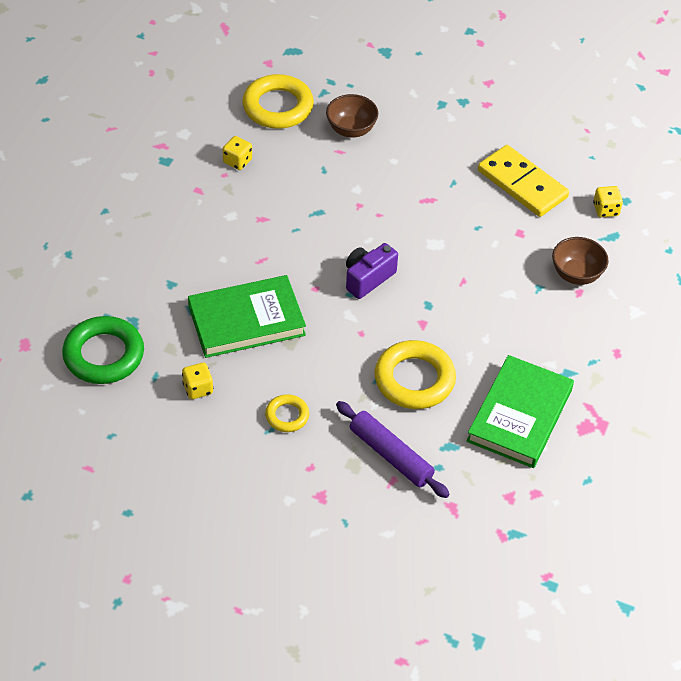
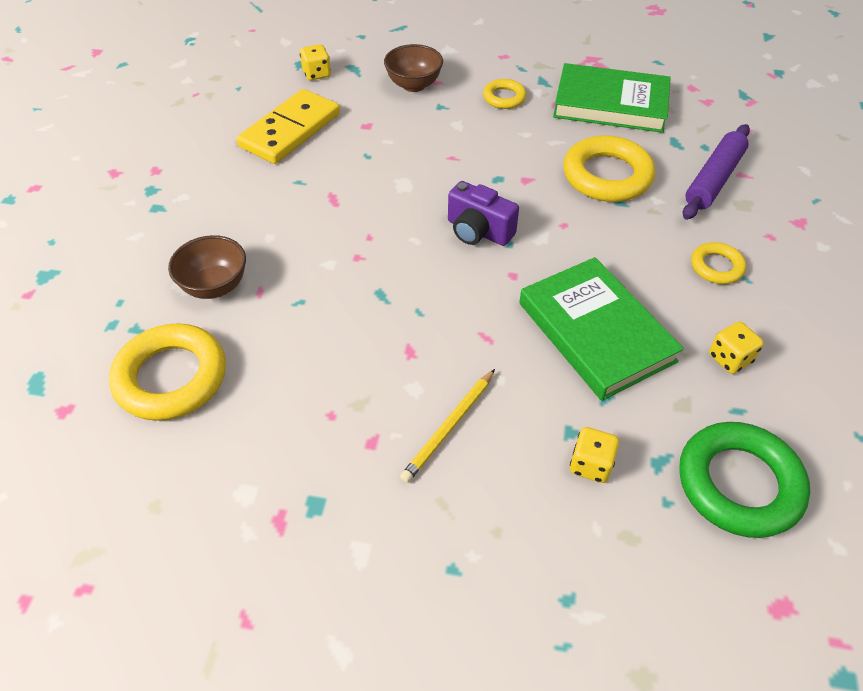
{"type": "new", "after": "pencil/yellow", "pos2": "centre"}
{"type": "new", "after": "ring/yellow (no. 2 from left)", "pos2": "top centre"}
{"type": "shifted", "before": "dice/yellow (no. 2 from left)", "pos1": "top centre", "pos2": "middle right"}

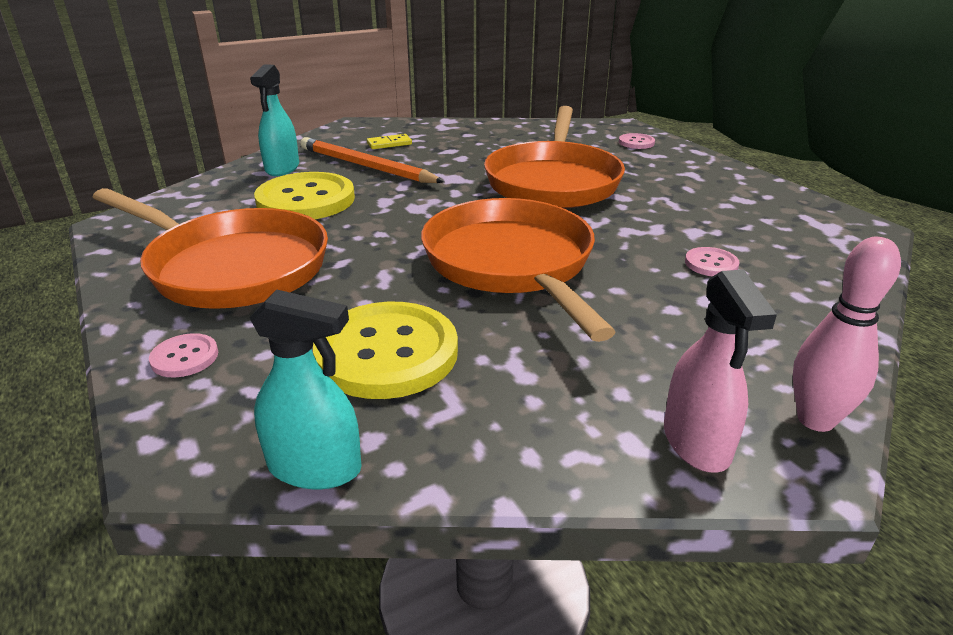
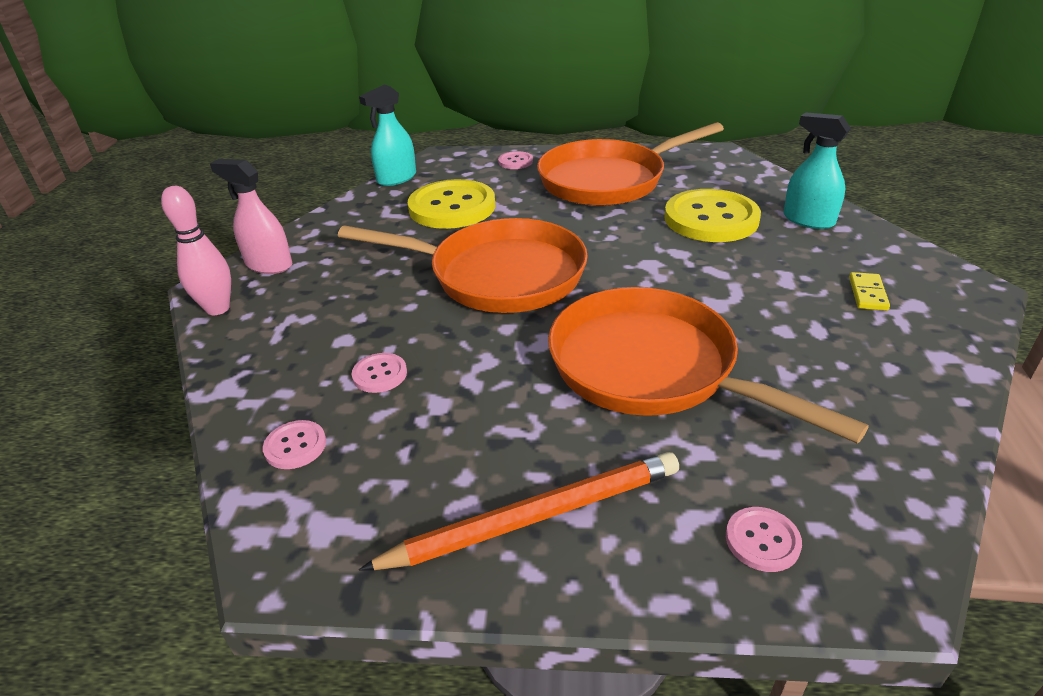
{"type": "new", "after": "button/pink (no. 1 from left)", "pos2": "middle left"}
{"type": "shifted", "before": "pencil/orange", "pos1": "top centre", "pos2": "bottom centre"}

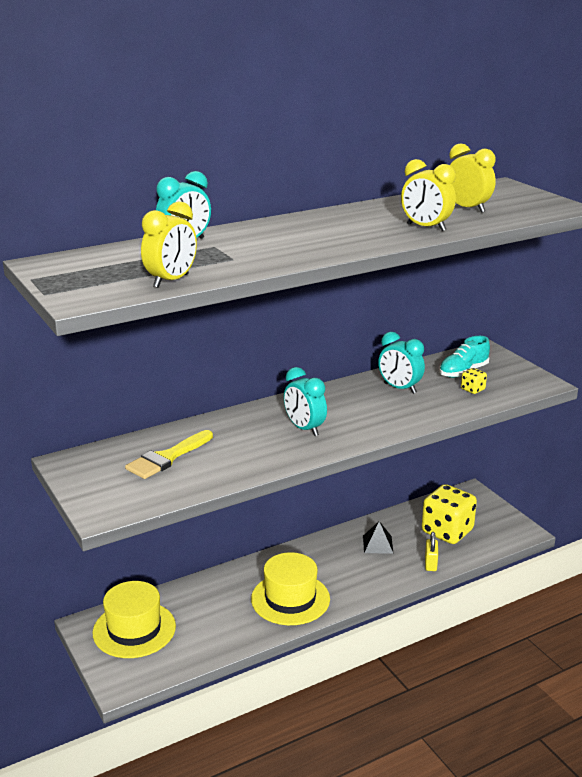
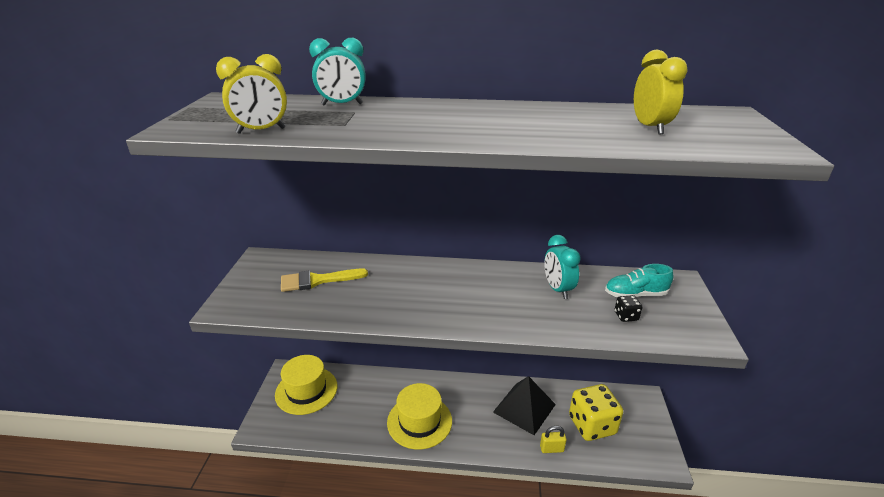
{"type": "gone", "before": "clock/turquoise (no. 2 from left)", "pos1": "centre"}
{"type": "gone", "before": "clock/yellow (no. 2 from left)", "pos1": "top right"}
{"type": "repainted", "before": "dice/yellow (no. 2 from left)", "after": "dice/black", "pos1": "middle right", "pos2": "middle right"}
{"type": "rotated", "before": "padlock/yellow", "pos1": "bottom right", "pos2": "bottom centre", "turn": 45}
{"type": "scaled", "before": "pyramid/black", "pos1": "bottom centre", "pos2": "bottom centre", "scale": 1.83}

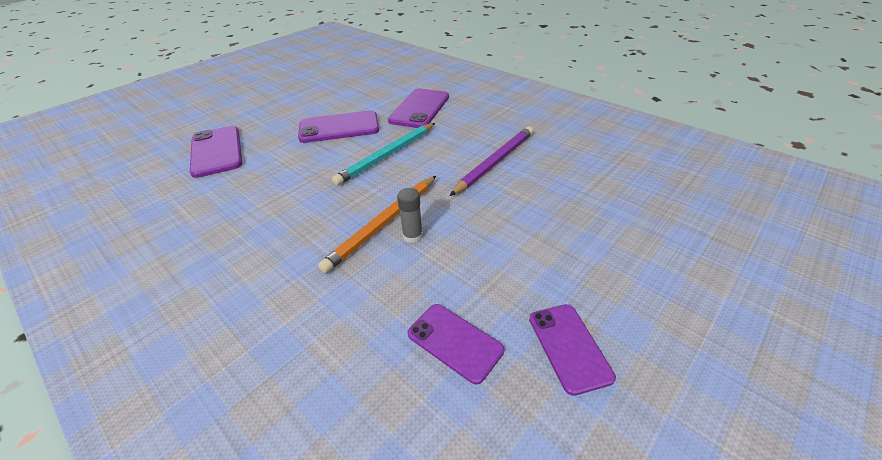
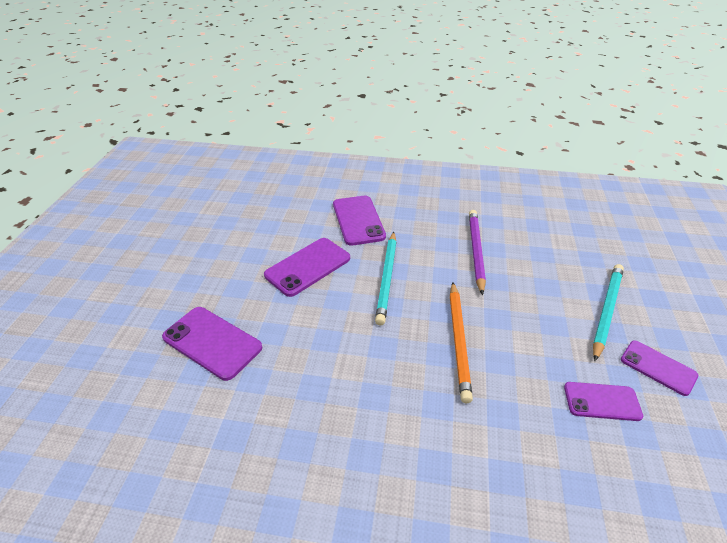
{"type": "gone", "before": "glue stick/grey", "pos1": "centre"}
{"type": "new", "after": "pencil/turquoise (no. 2 from left)", "pos2": "middle right"}

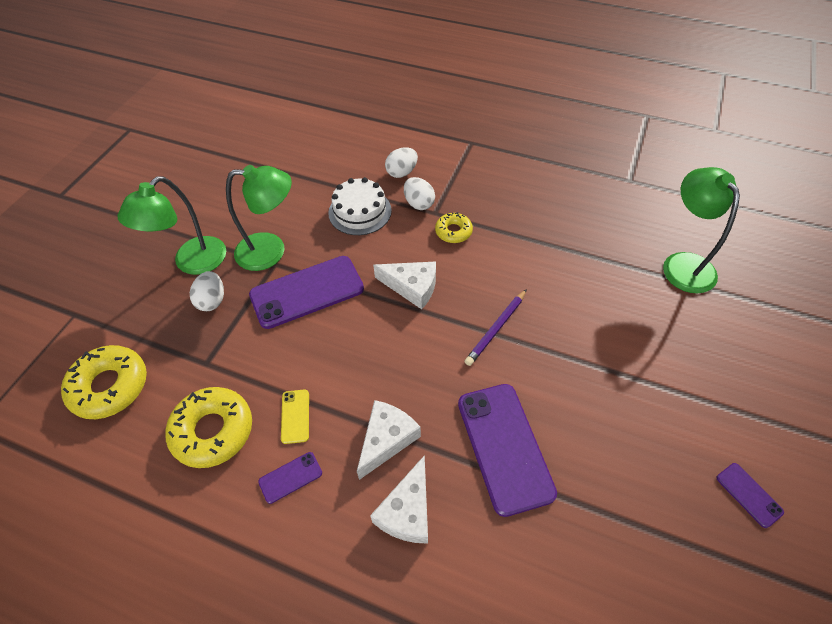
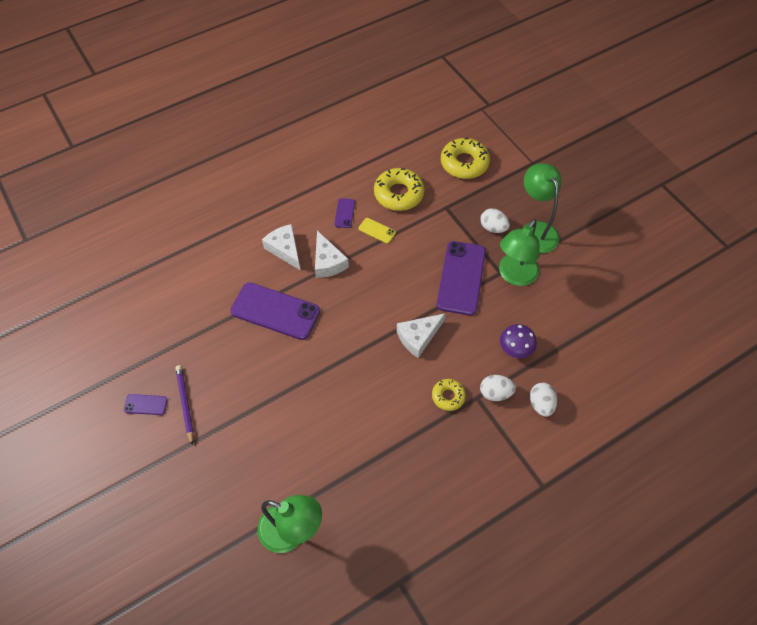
{"type": "shifted", "before": "pencil/purple", "pos1": "centre", "pos2": "middle left"}
{"type": "swapped", "before": "cake/white", "after": "mushroom/purple", "pos1": "top centre", "pos2": "middle right"}

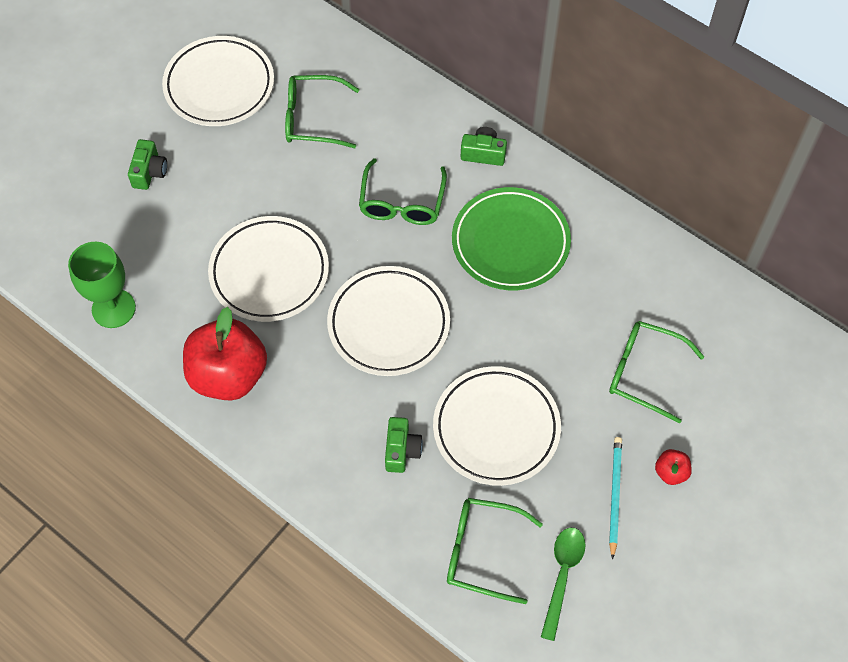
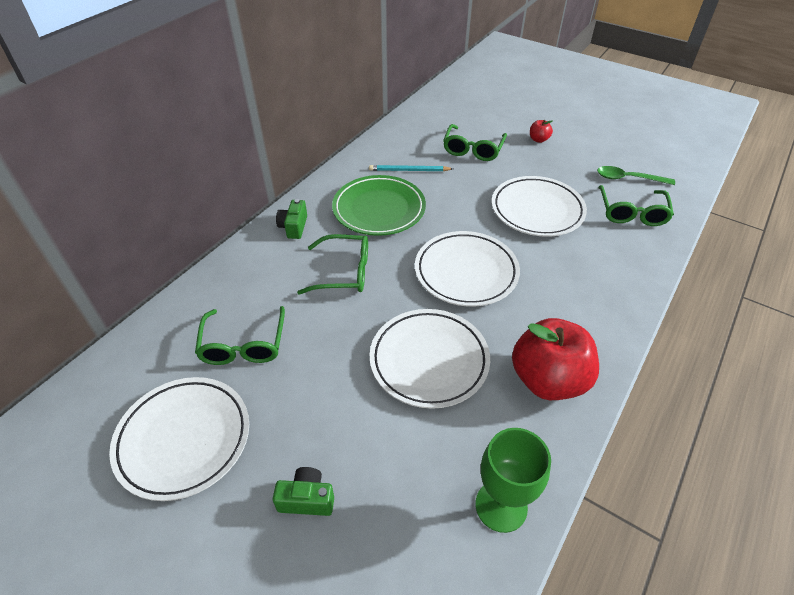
{"type": "gone", "before": "camera/green (no. 2 from left)", "pos1": "bottom centre"}
{"type": "shifted", "before": "pencil/turquoise", "pos1": "bottom right", "pos2": "top centre"}

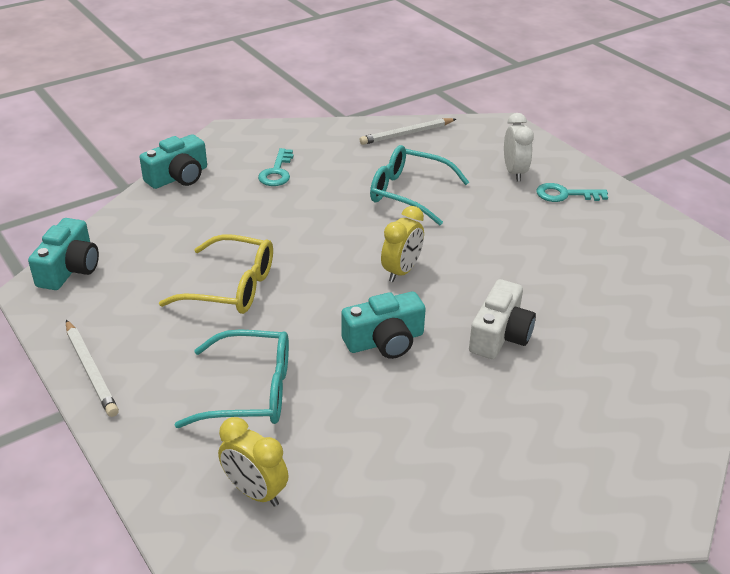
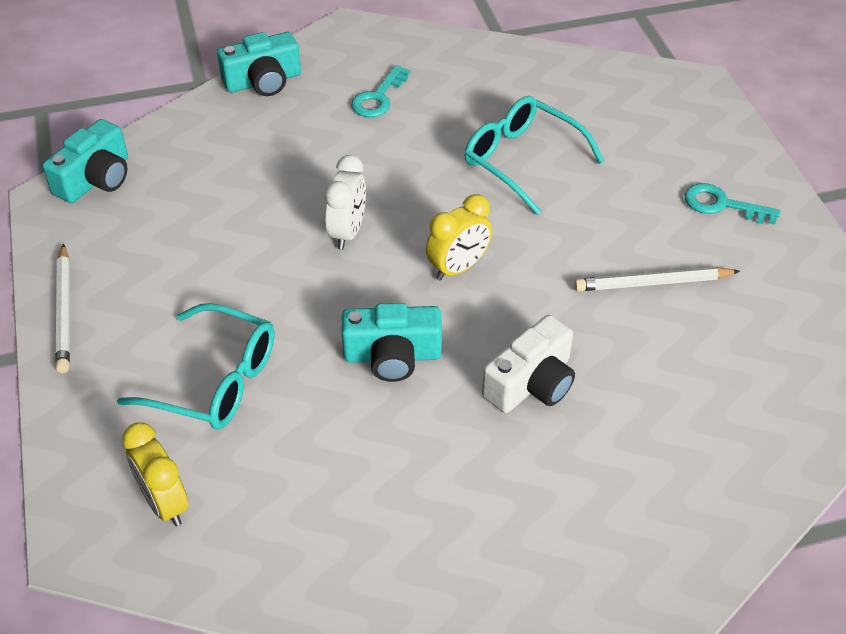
{"type": "gone", "before": "glasses/yellow", "pos1": "middle left"}
{"type": "shifted", "before": "pencil/white (no. 2 from left)", "pos1": "top centre", "pos2": "middle right"}
{"type": "shifted", "before": "clock/white", "pos1": "top right", "pos2": "top centre"}

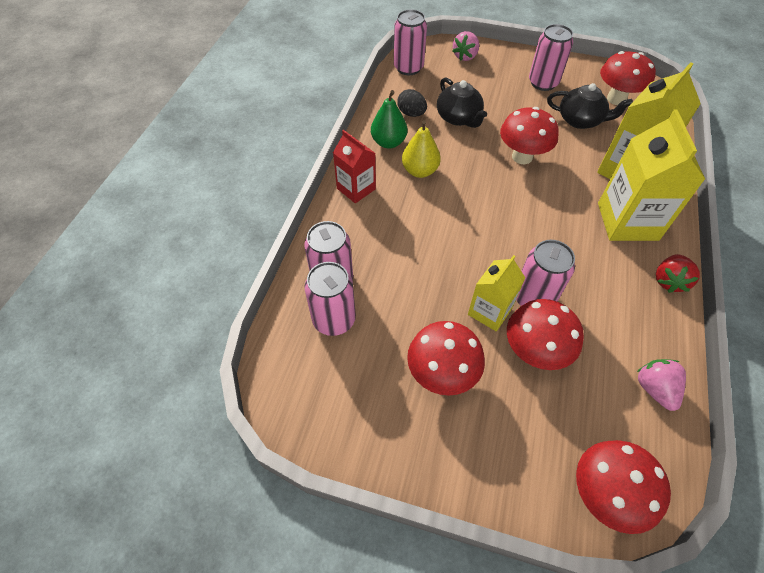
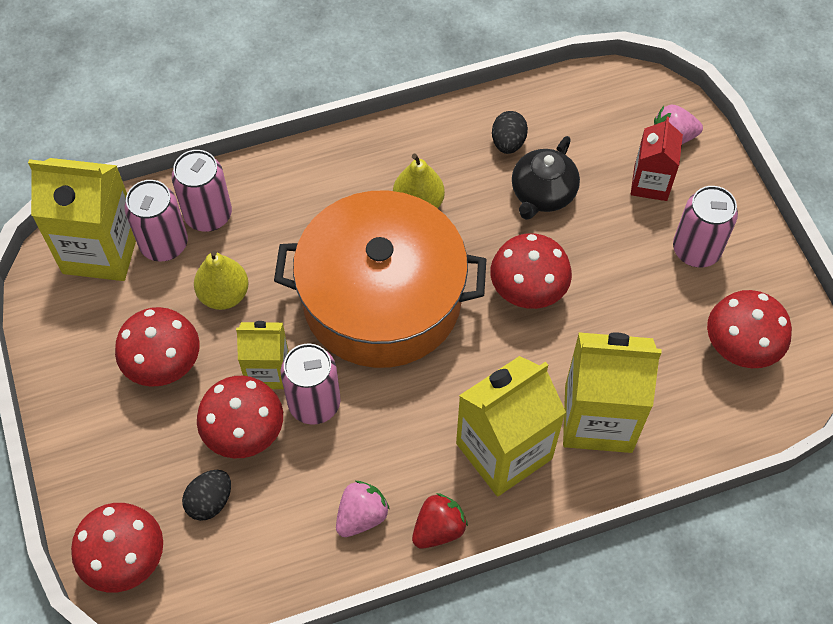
{"type": "gone", "before": "pear/green", "pos1": "top centre"}
{"type": "gone", "before": "can/pink (no. 3 from left)", "pos1": "top centre"}
{"type": "gone", "before": "teapot/black (no. 2 from left)", "pos1": "top right"}
{"type": "new", "after": "carton/yellow (no. 1 from left)", "pos2": "middle left"}
{"type": "new", "after": "egg/black (no. 1 from left)", "pos2": "bottom left"}
{"type": "new", "after": "pear/yellow (no. 1 from left)", "pos2": "middle left"}
{"type": "new", "after": "pot/orange", "pos2": "centre"}
{"type": "shifted", "before": "carton/red", "pos1": "top centre", "pos2": "top right"}
{"type": "shifted", "before": "strawberry/pink (no. 2 from left in the first image)", "after": "strawberry/pink (no. 1 from left)", "pos1": "bottom right", "pos2": "bottom centre"}
{"type": "rotated", "before": "strawberry/red", "pos1": "middle right", "pos2": "bottom centre", "turn": 150}

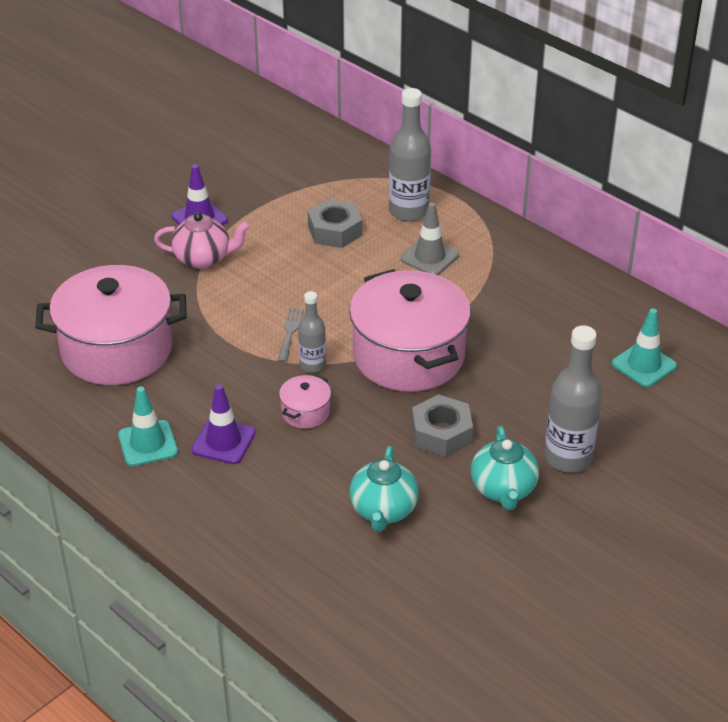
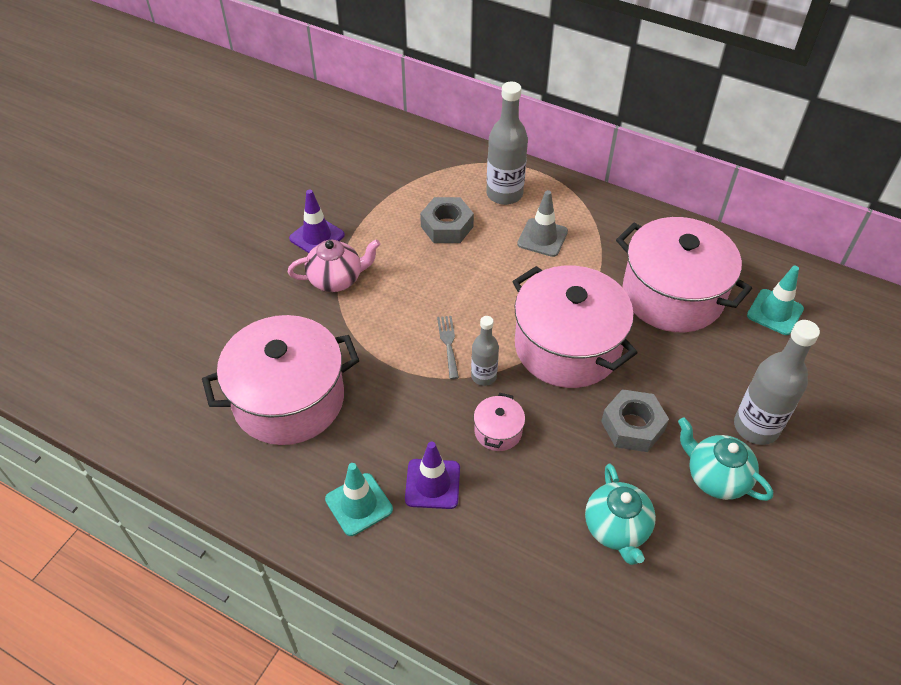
{"type": "new", "after": "pot/pink (no. 4 from left)", "pos2": "middle right"}
{"type": "rotated", "before": "teapot/turquoise (no. 2 from left)", "pos1": "middle right", "pos2": "bottom right", "turn": 150}

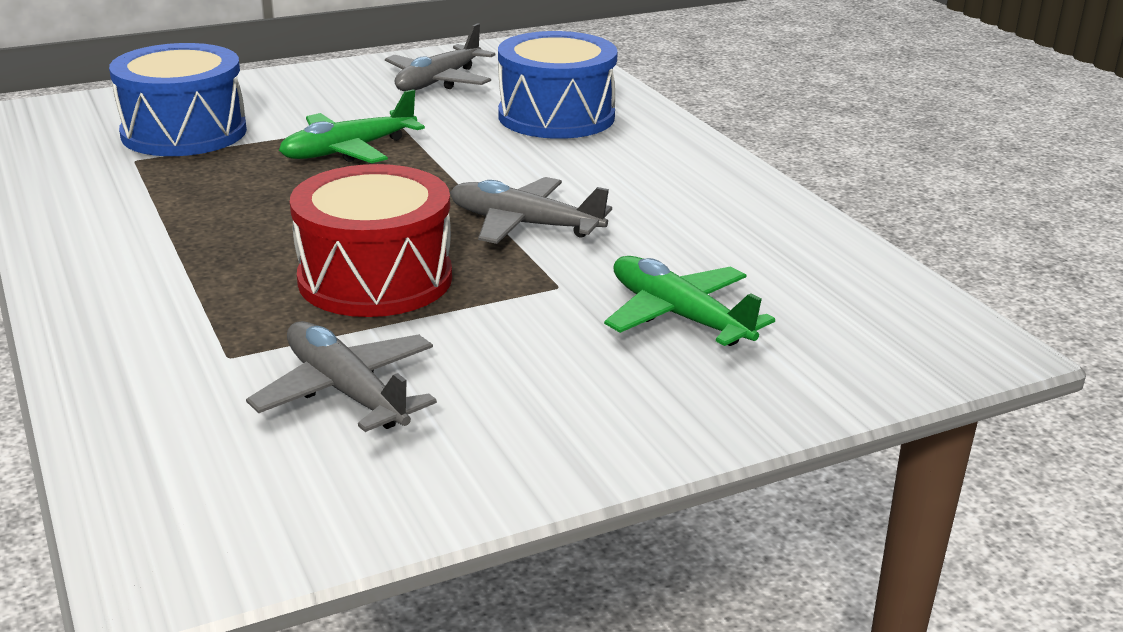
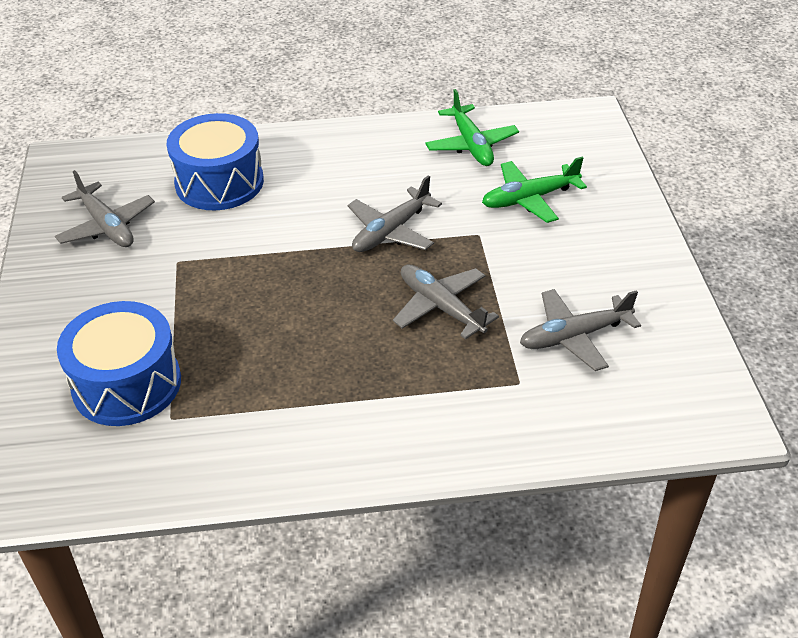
{"type": "shifted", "before": "plane/green (no. 1 from left)", "pos1": "top left", "pos2": "top centre"}
{"type": "swapped", "before": "drum/red", "after": "plane/grey (no. 3 from left)", "pos1": "middle left", "pos2": "centre"}

